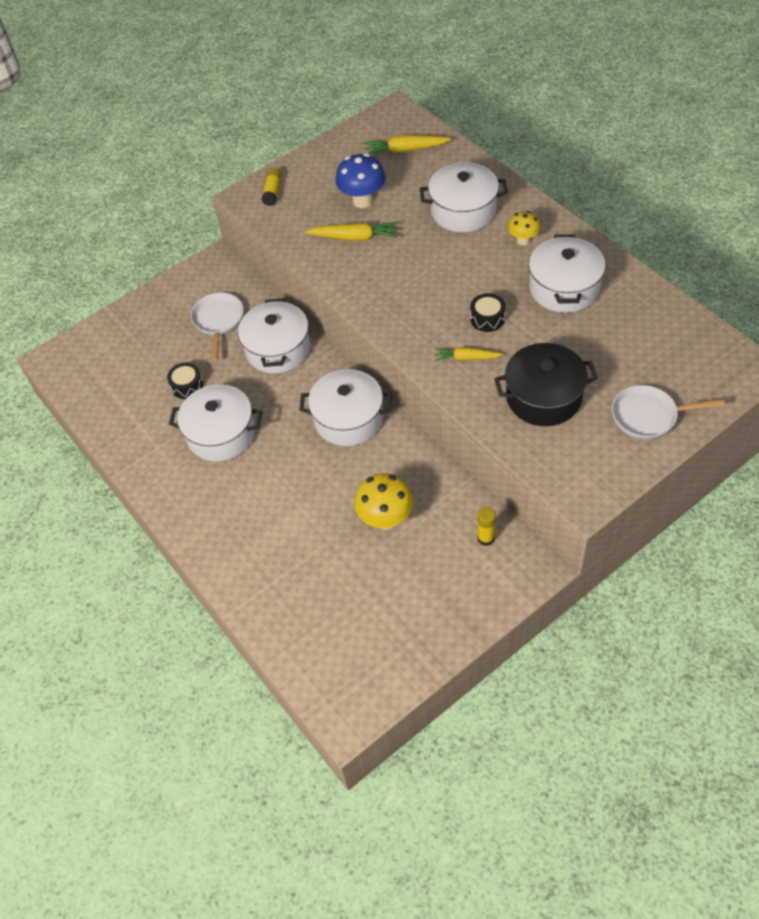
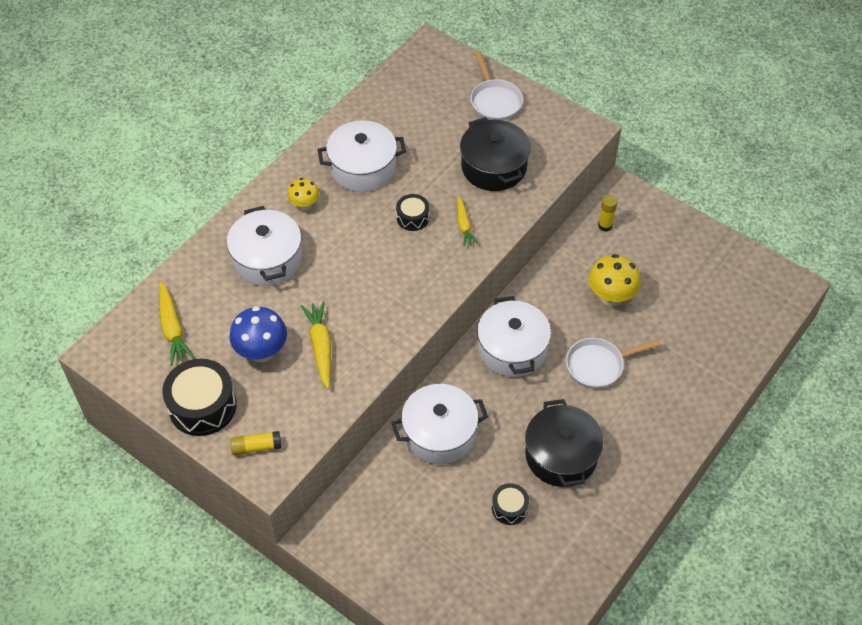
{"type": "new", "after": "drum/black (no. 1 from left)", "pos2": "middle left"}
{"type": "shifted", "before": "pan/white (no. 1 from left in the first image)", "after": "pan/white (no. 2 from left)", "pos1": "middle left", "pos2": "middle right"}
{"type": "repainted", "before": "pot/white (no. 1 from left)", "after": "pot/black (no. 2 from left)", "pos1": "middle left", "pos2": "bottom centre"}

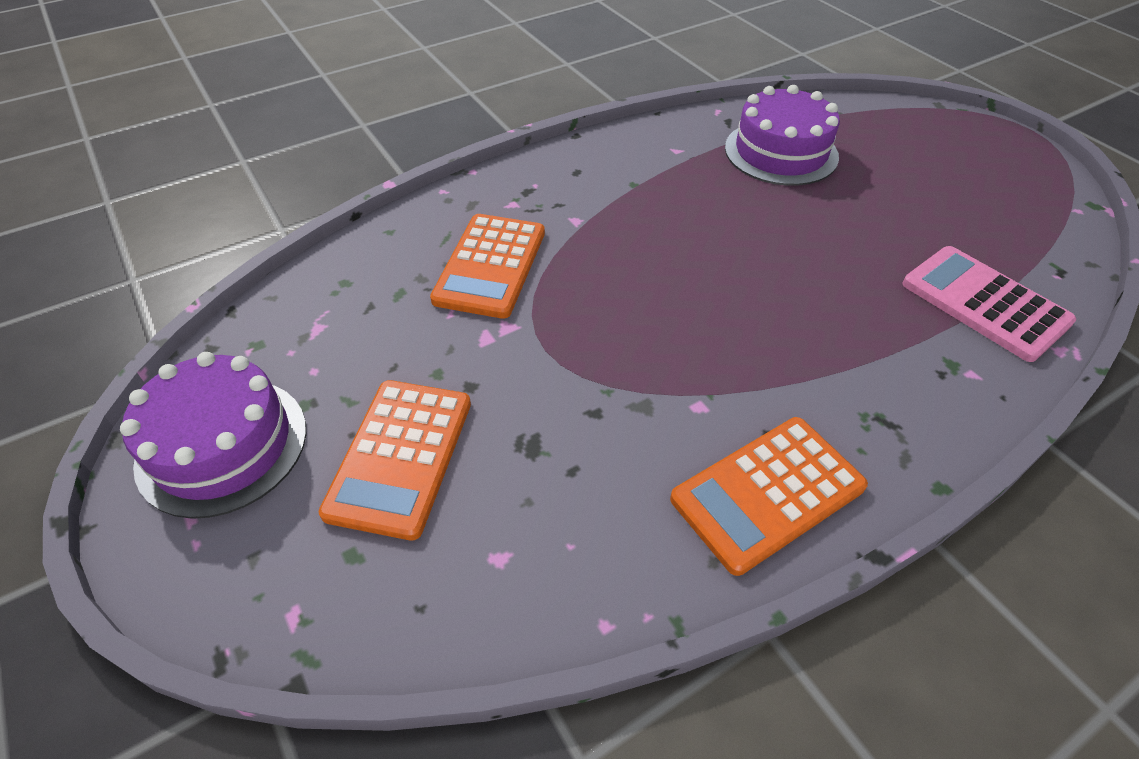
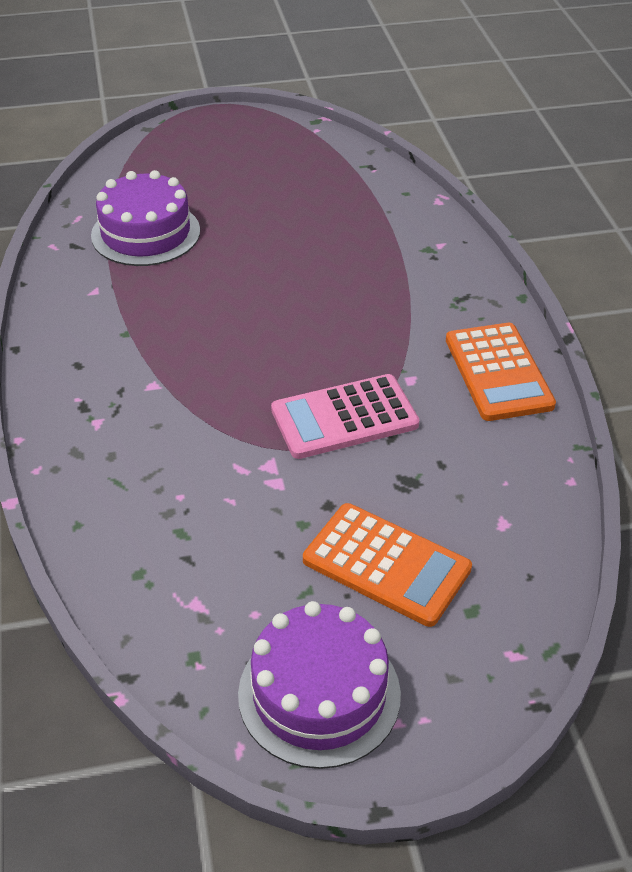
{"type": "gone", "before": "calculator/orange (no. 2 from left)", "pos1": "centre"}
{"type": "shifted", "before": "calculator/pink", "pos1": "middle right", "pos2": "centre"}

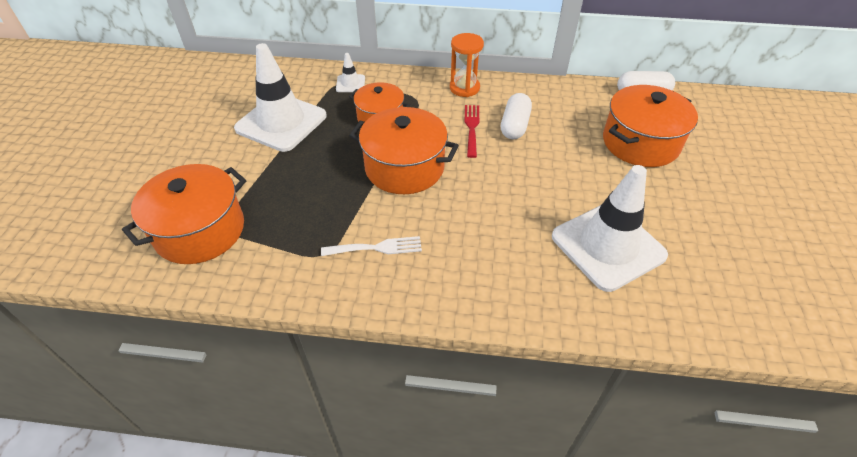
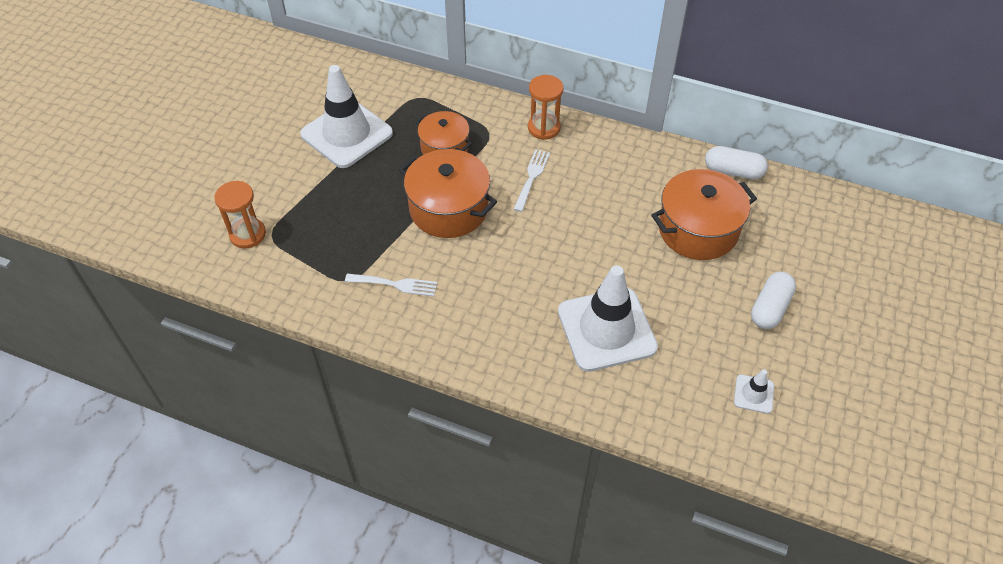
{"type": "shifted", "before": "traffic cone/white (no. 2 from left in the first image)", "after": "traffic cone/white (no. 3 from left)", "pos1": "top centre", "pos2": "bottom right"}
{"type": "shifted", "before": "capsule/white (no. 1 from left in the first image)", "after": "capsule/white (no. 2 from left)", "pos1": "top centre", "pos2": "middle right"}
{"type": "swapped", "before": "pot/orange (no. 1 from left)", "after": "hourglass/orange (no. 1 from left)", "pos1": "middle left", "pos2": "middle left"}
{"type": "repainted", "before": "fork/red", "after": "fork/white (no. 2 from left)", "pos1": "top centre", "pos2": "top centre"}

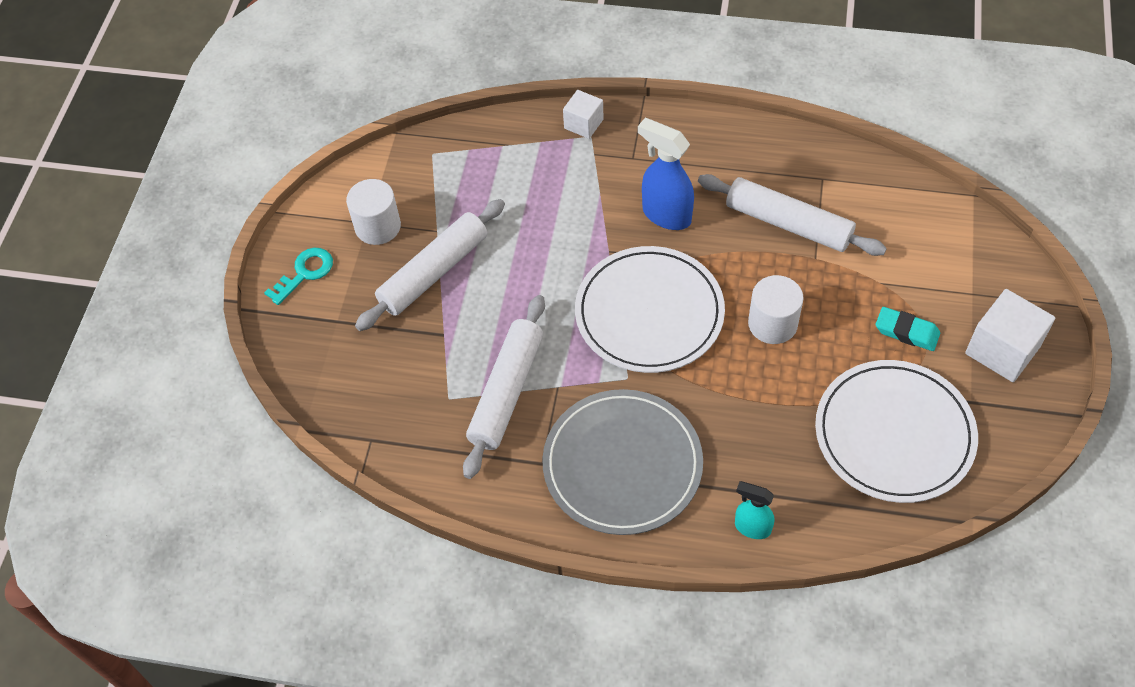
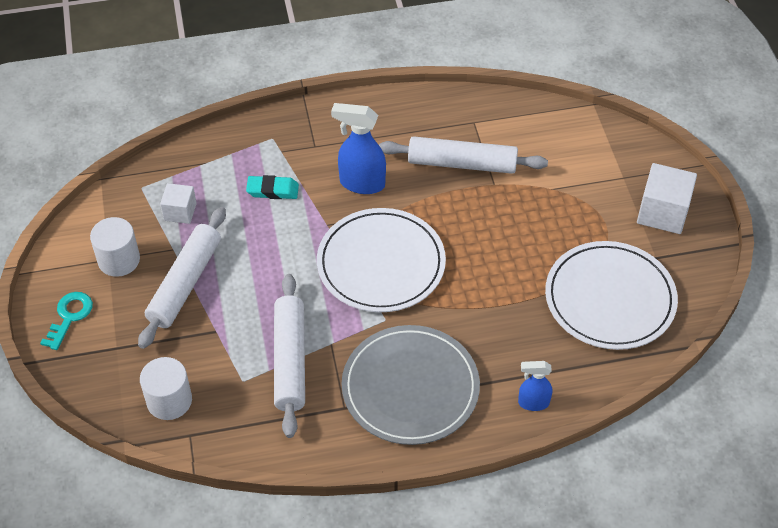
{"type": "shifted", "before": "cube/white (no. 1 from left)", "pos1": "top centre", "pos2": "middle left"}
{"type": "shifted", "before": "cylinder/white (no. 2 from left)", "pos1": "middle right", "pos2": "bottom left"}
{"type": "shifted", "before": "eraser/turquoise", "pos1": "middle right", "pos2": "centre"}
{"type": "repainted", "before": "spray bottle/turquoise", "after": "spray bottle/blue (no. 2 from left)", "pos1": "bottom centre", "pos2": "bottom right"}

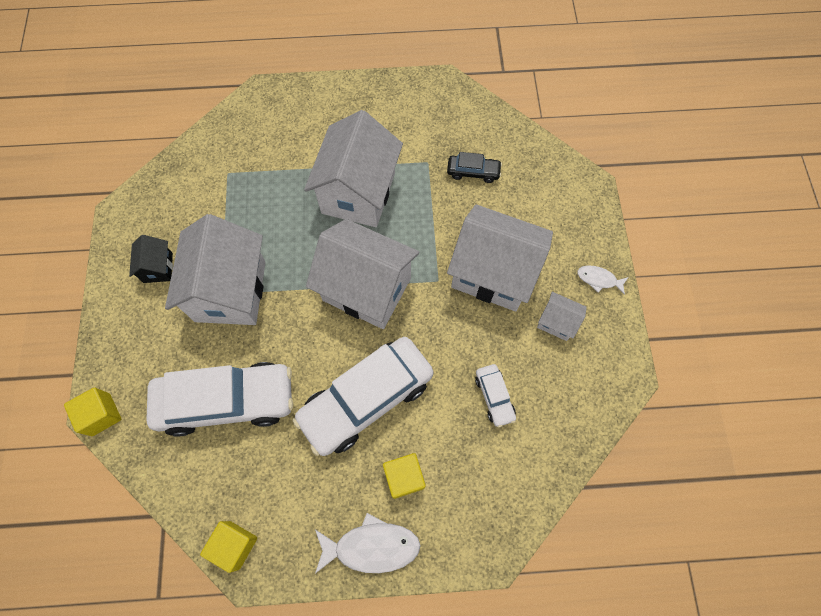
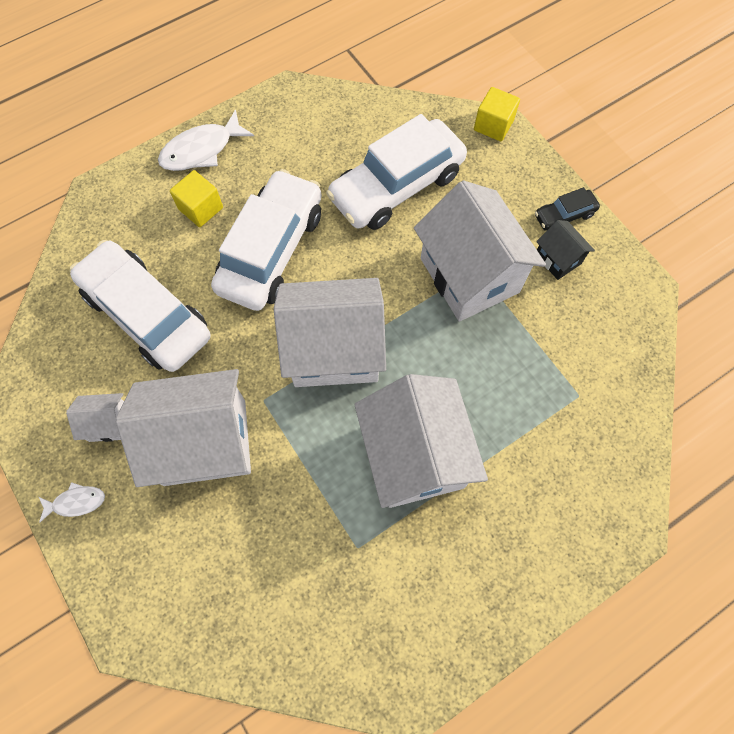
{"type": "gone", "before": "cube/yellow (no. 2 from left)", "pos1": "bottom left"}
{"type": "shifted", "before": "car/black", "pos1": "top centre", "pos2": "top right"}
{"type": "scaled", "before": "car/white (no. 3 from left in the first image)", "pos1": "centre", "pos2": "middle left", "scale": 2.27}

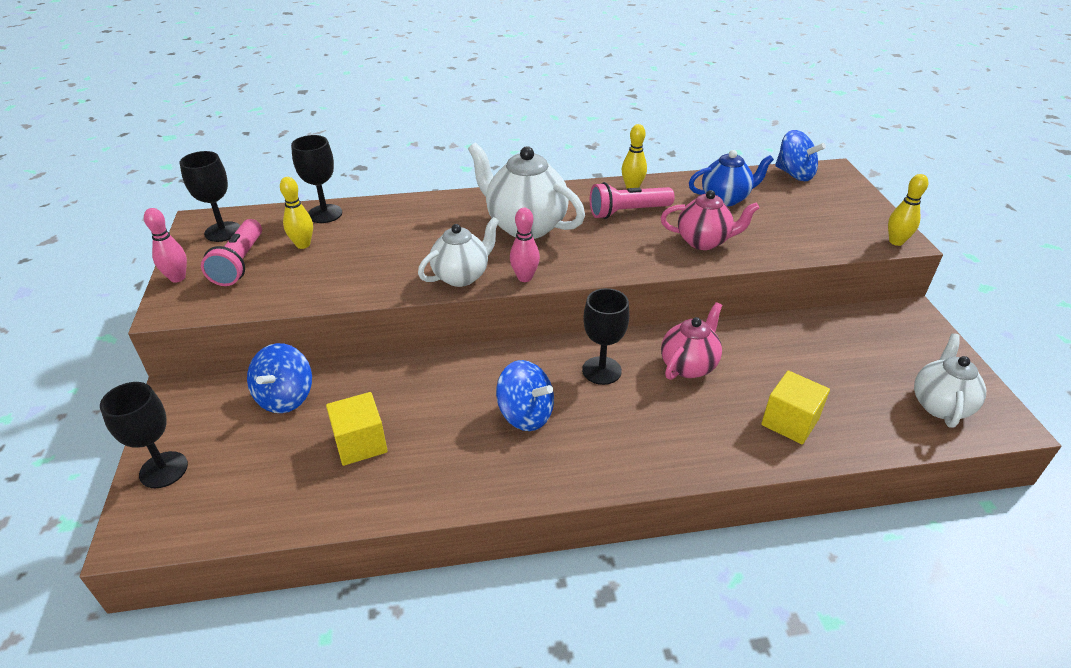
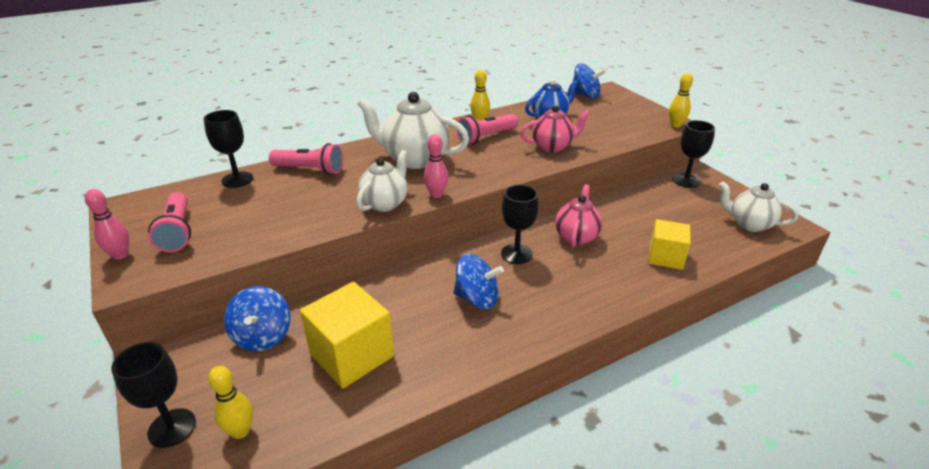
{"type": "new", "after": "flashlight/pink (no. 2 from left)", "pos2": "middle left"}
{"type": "shifted", "before": "goblet/black (no. 2 from left in the first image)", "after": "goblet/black (no. 4 from left)", "pos1": "top left", "pos2": "top right"}
{"type": "shifted", "before": "bowling pin/yellow (no. 1 from left)", "pos1": "top left", "pos2": "bottom left"}
{"type": "rotated", "before": "teapot/white (no. 3 from left)", "pos1": "middle right", "pos2": "middle right", "turn": -60}
{"type": "scaled", "before": "cube/yellow (no. 1 from left)", "pos1": "centre", "pos2": "bottom centre", "scale": 1.53}

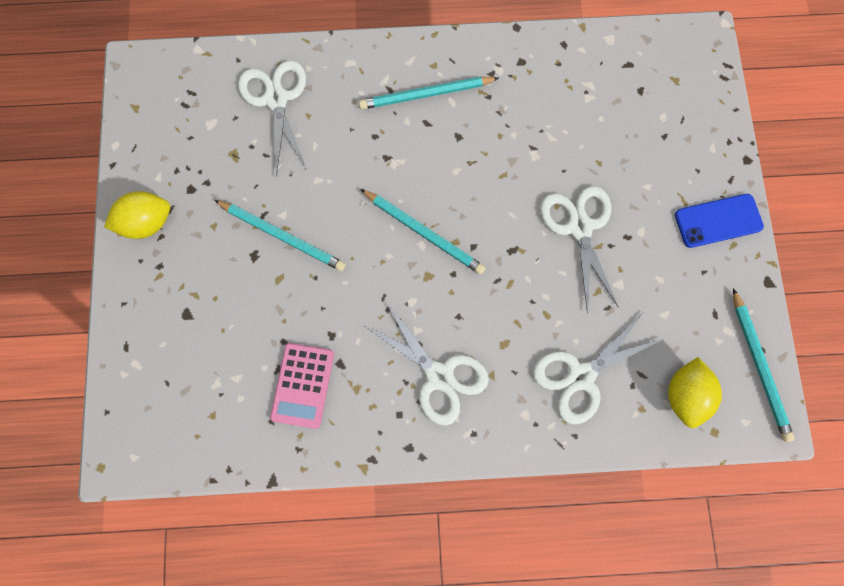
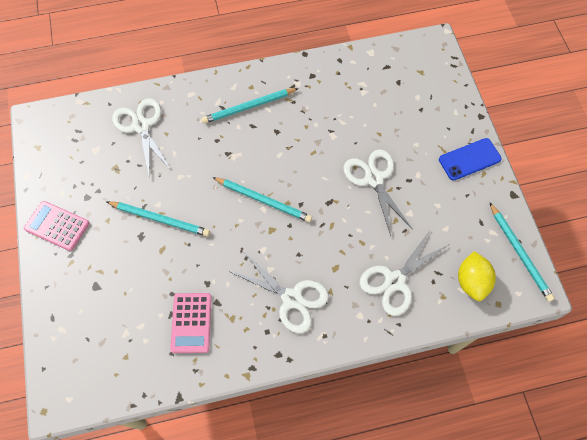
{"type": "swapped", "before": "lemon/yellow (no. 1 from left)", "after": "calculator/pink (no. 1 from left)", "pos1": "middle left", "pos2": "middle left"}

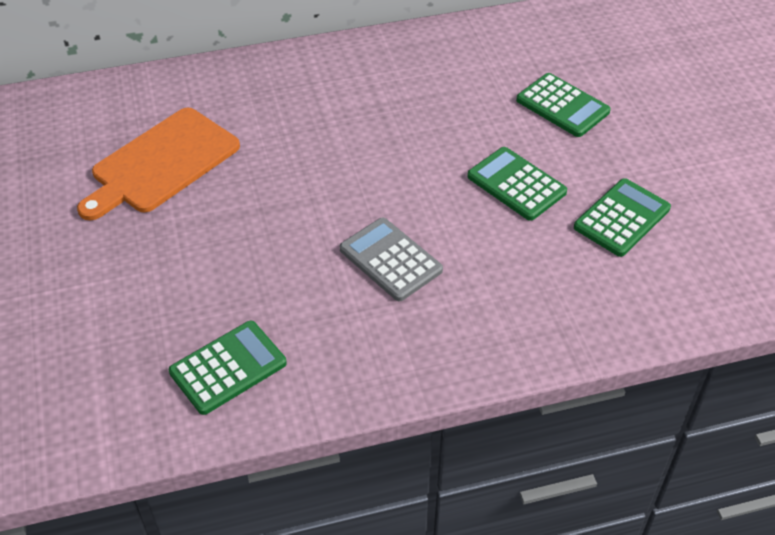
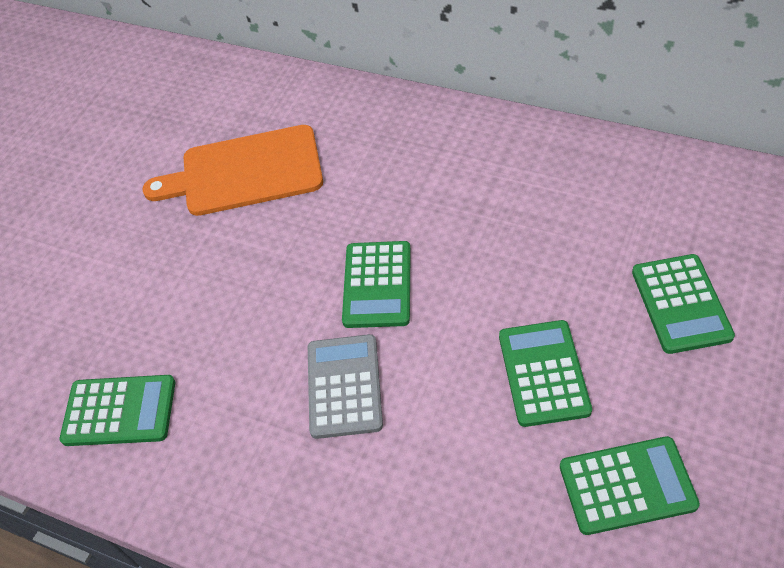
{"type": "new", "after": "calculator/green (no. 2 from left)", "pos2": "centre"}

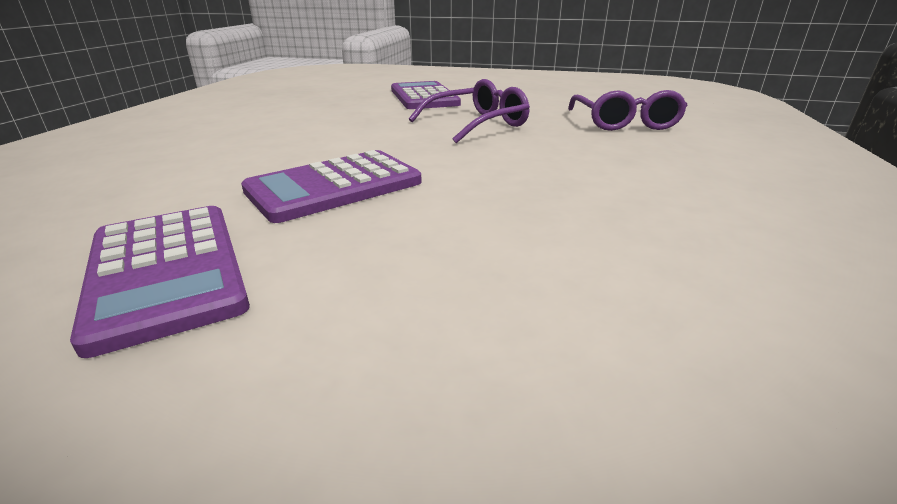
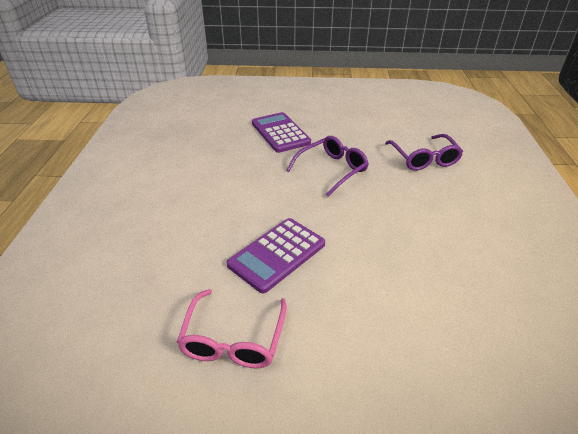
{"type": "swapped", "before": "calculator/purple (no. 1 from left)", "after": "glasses/pink", "pos1": "middle left", "pos2": "bottom centre"}

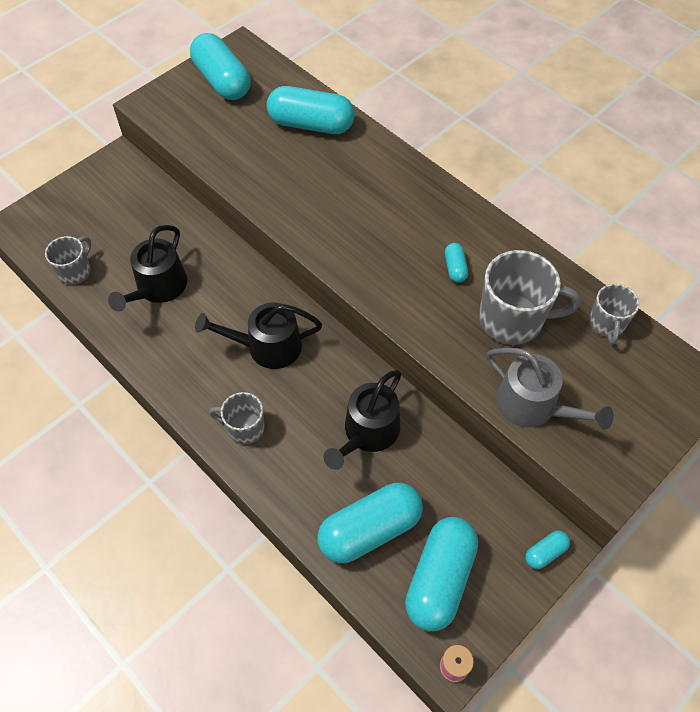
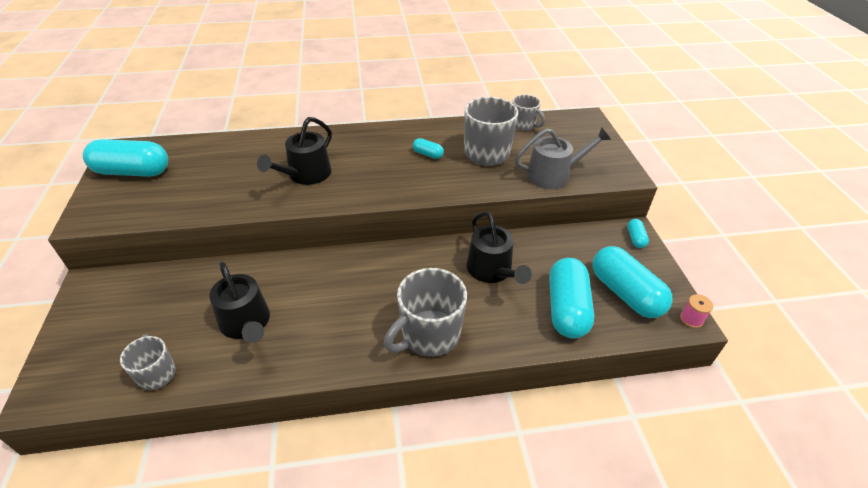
{"type": "gone", "before": "capsule/turquoise (no. 2 from left)", "pos1": "top centre"}
{"type": "shifted", "before": "watering can/black (no. 2 from left)", "pos1": "centre", "pos2": "top centre"}
{"type": "scaled", "before": "mug/grey (no. 2 from left)", "pos1": "centre", "pos2": "centre", "scale": 1.73}

